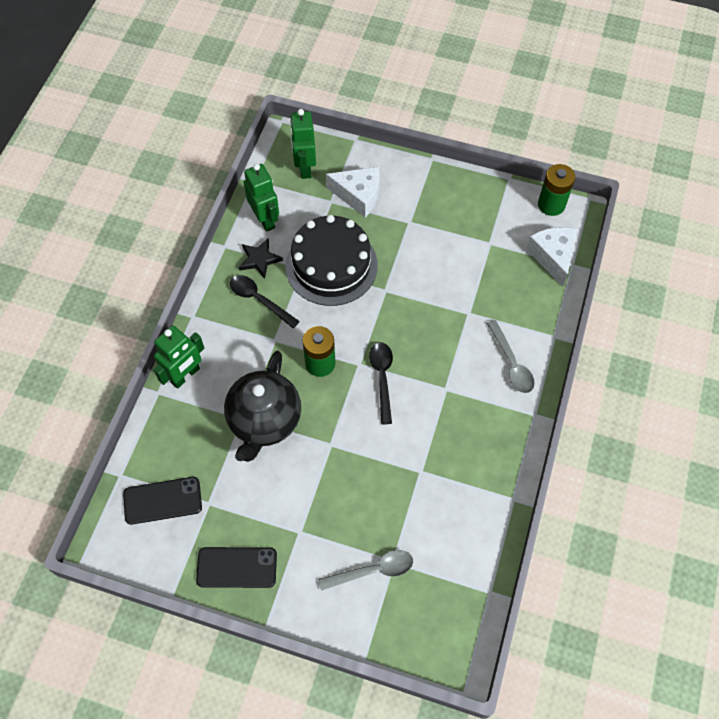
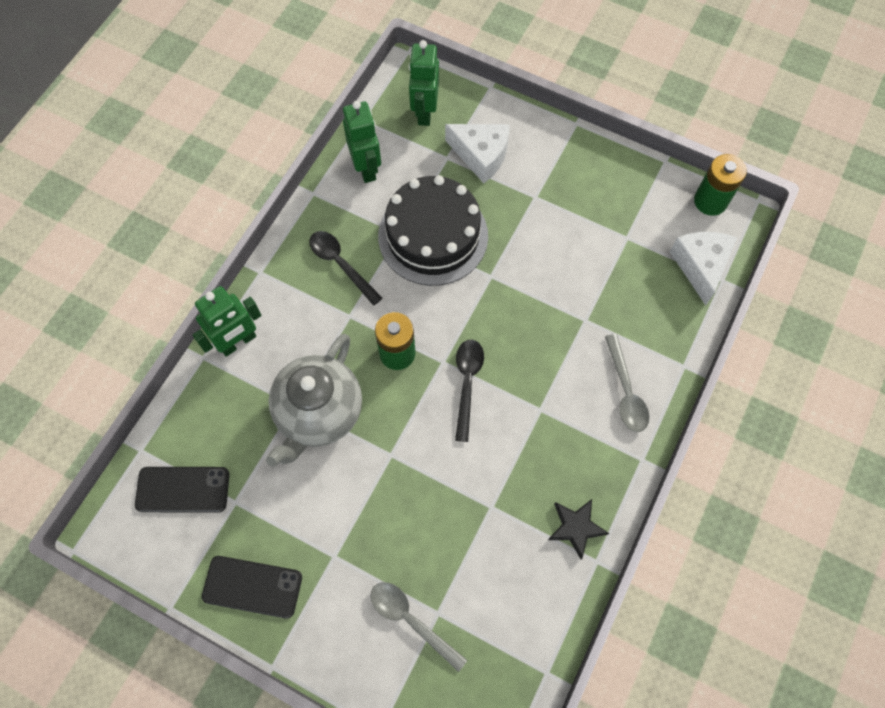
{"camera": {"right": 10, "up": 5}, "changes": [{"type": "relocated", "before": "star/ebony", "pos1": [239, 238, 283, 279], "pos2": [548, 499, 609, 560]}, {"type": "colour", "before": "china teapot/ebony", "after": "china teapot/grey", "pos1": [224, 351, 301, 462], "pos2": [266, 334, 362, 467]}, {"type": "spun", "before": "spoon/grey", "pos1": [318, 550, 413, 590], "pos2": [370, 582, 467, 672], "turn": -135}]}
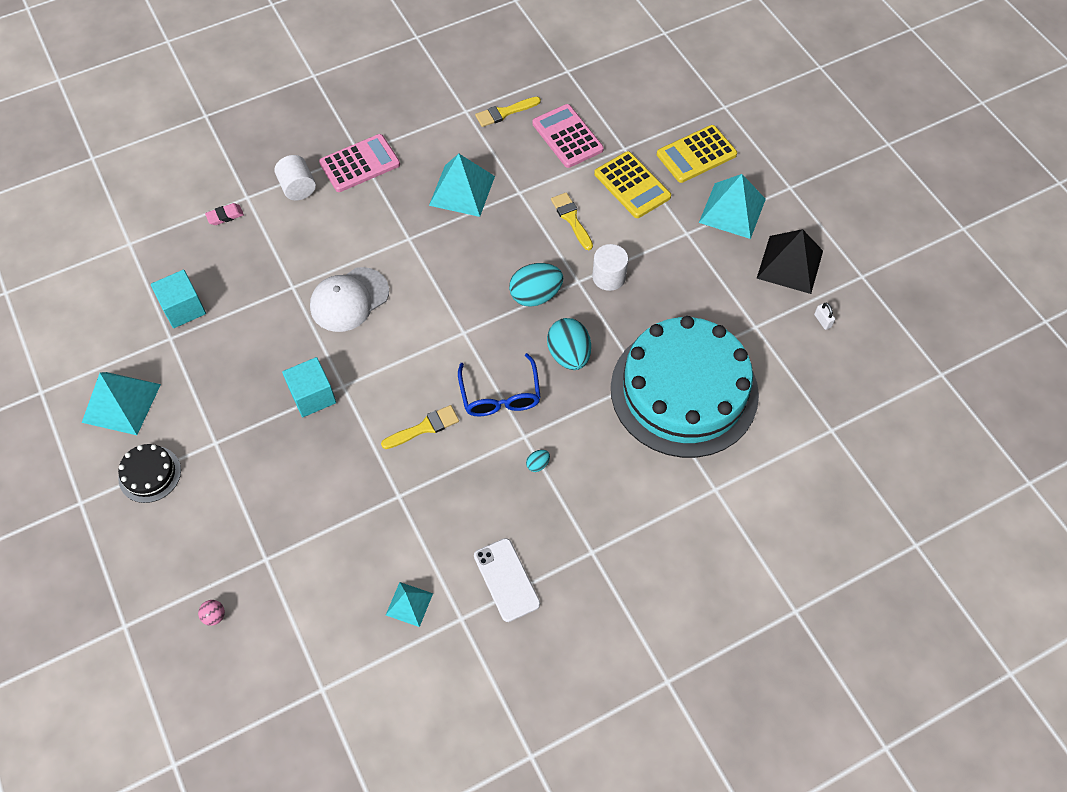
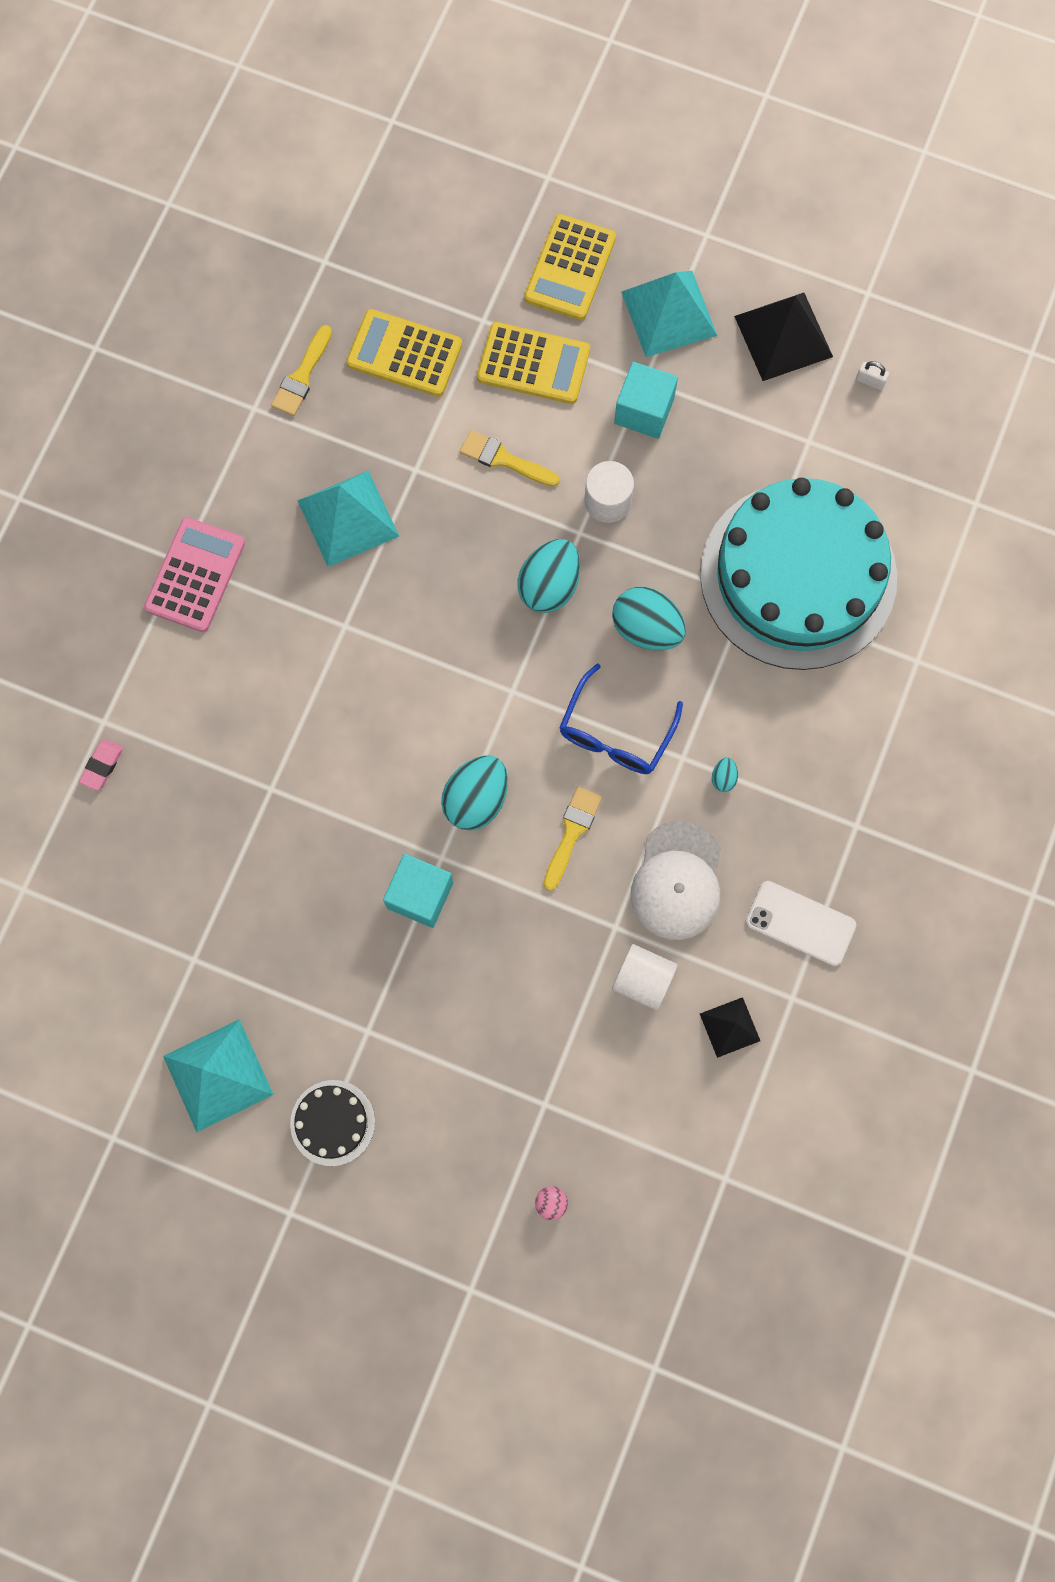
{"camera": {"right": -40, "up": 15}, "changes": [{"type": "appeared", "after": "egg/teal", "pos2": [441, 756, 508, 830]}, {"type": "relocated", "before": "solid cube/teal", "pos1": [151, 270, 206, 328], "pos2": [614, 362, 678, 439]}, {"type": "relocated", "before": "cylinder/snow-white", "pos1": [274, 155, 316, 201], "pos2": [612, 944, 678, 1010]}, {"type": "relocated", "before": "peaked cap/snow-white", "pos1": [310, 267, 389, 332], "pos2": [631, 820, 721, 940]}, {"type": "colour", "before": "solid pyramid/teal", "after": "solid pyramid/ebony", "pos1": [386, 582, 433, 627], "pos2": [700, 997, 760, 1058]}, {"type": "colour", "before": "adding machine/rose-pink", "after": "adding machine/yellow", "pos1": [532, 104, 604, 168], "pos2": [346, 309, 462, 397]}, {"type": "spun", "before": "eyeglasses/cobalt", "pos1": [458, 353, 541, 417], "pos2": [559, 663, 683, 774], "turn": 75}]}
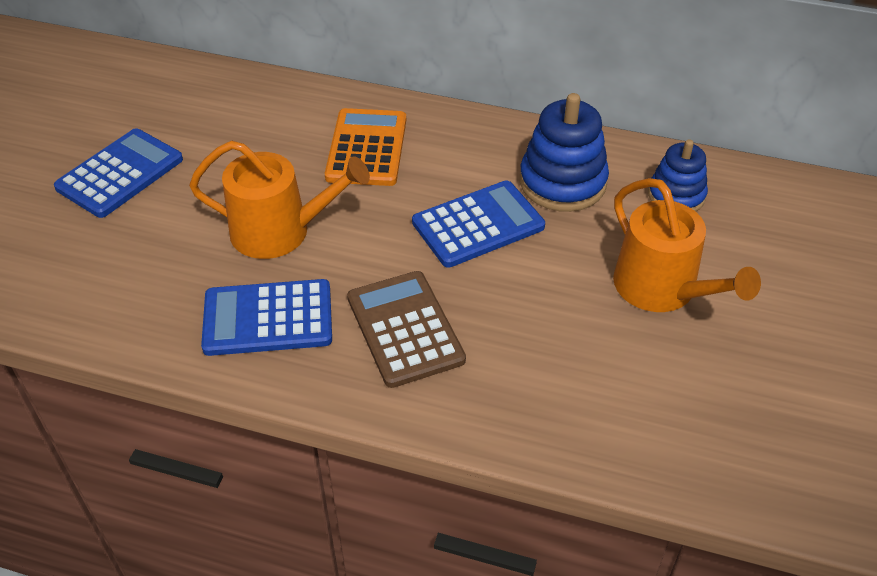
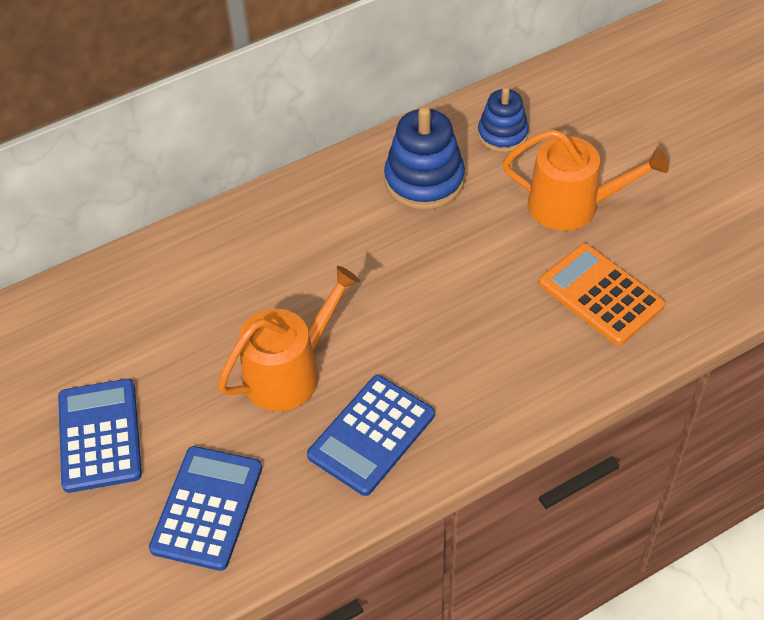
{"camera": {"right": -45, "up": 5}, "changes": [{"type": "missing", "before": "adding machine/russet", "pos1": [347, 271, 466, 388]}, {"type": "relocated", "before": "adding machine/bright orange", "pos1": [325, 108, 406, 186], "pos2": [539, 243, 665, 345]}, {"type": "relocated", "before": "adding machine/cobalt", "pos1": [412, 180, 545, 268], "pos2": [149, 446, 262, 571]}]}
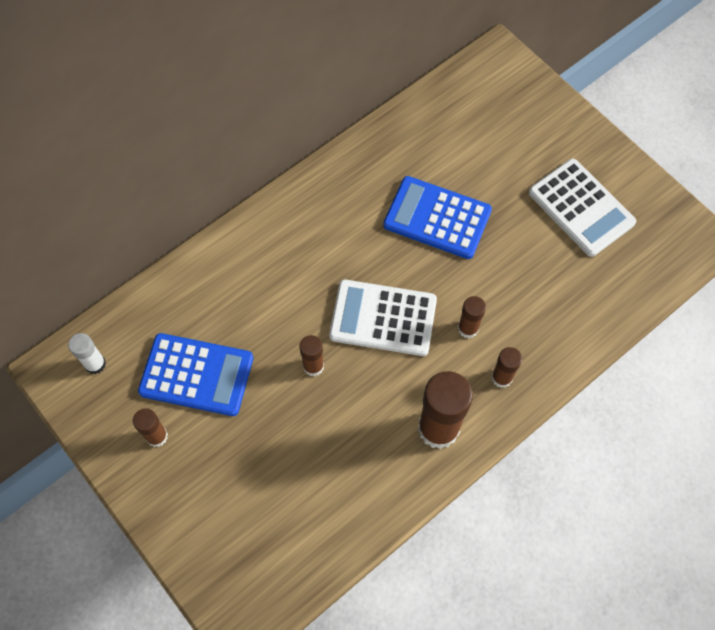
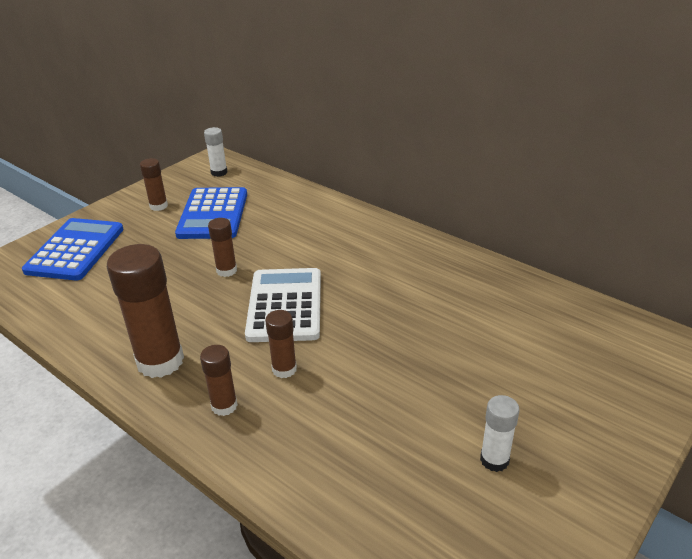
{"camera": {"right": 80, "up": -30}, "changes": [{"type": "relocated", "before": "adding machine/cobalt", "pos1": [383, 176, 492, 259], "pos2": [22, 218, 124, 281]}, {"type": "exchanged", "before": "adding machine/snow-white", "after": "glue/snow-white", "pos1": [529, 159, 636, 257], "pos2": [480, 395, 520, 472]}]}
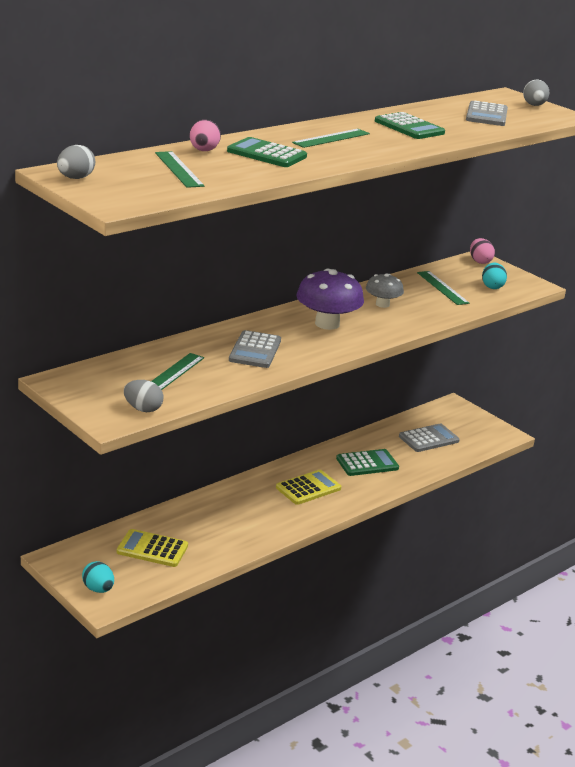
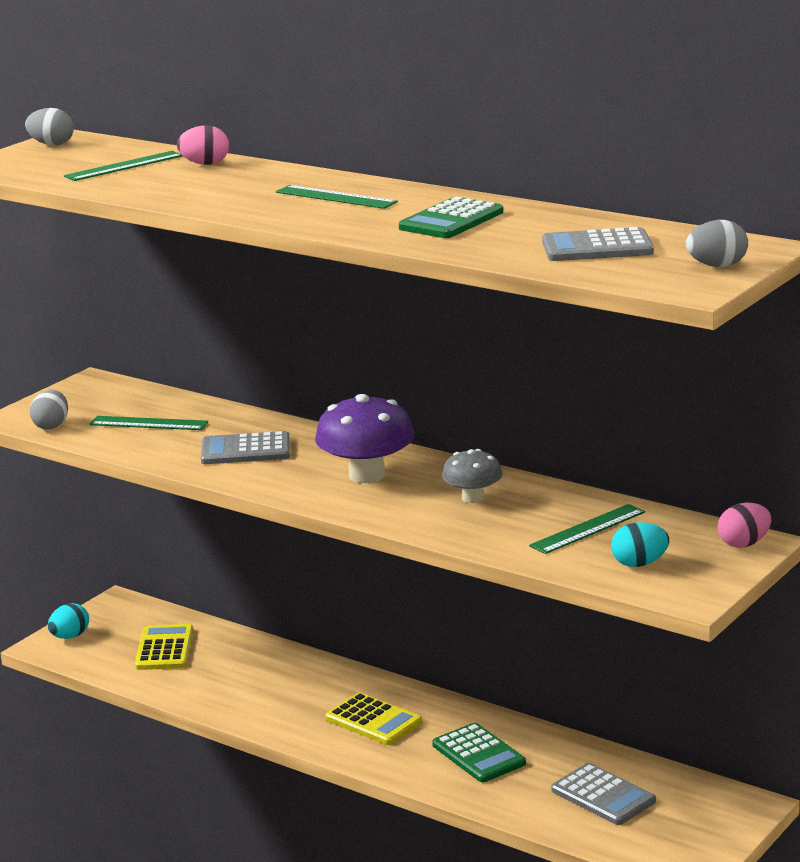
{"camera": {"right": 80, "up": -5}, "changes": [{"type": "missing", "before": "adding machine/emerald", "pos1": [227, 137, 307, 167]}]}
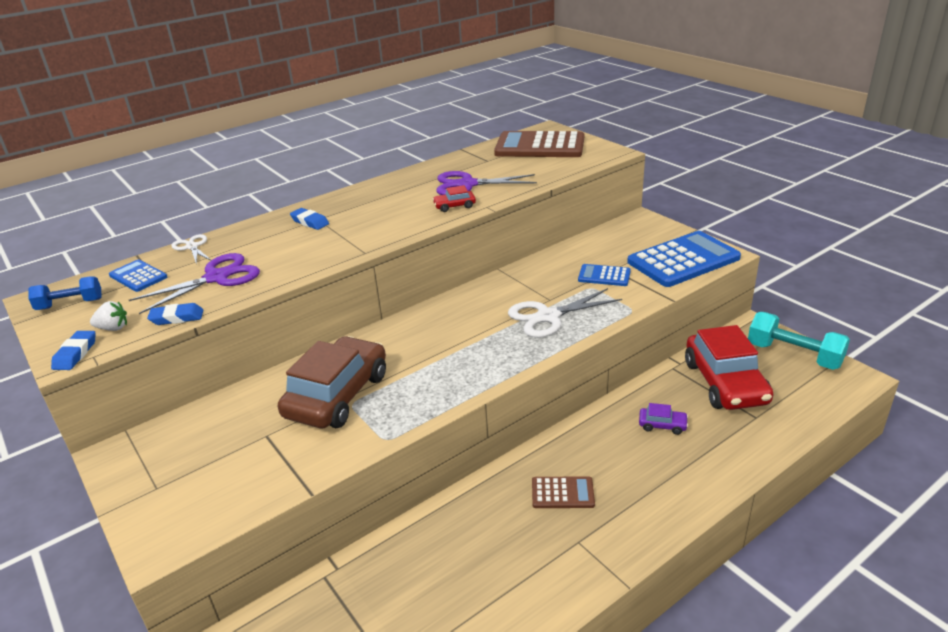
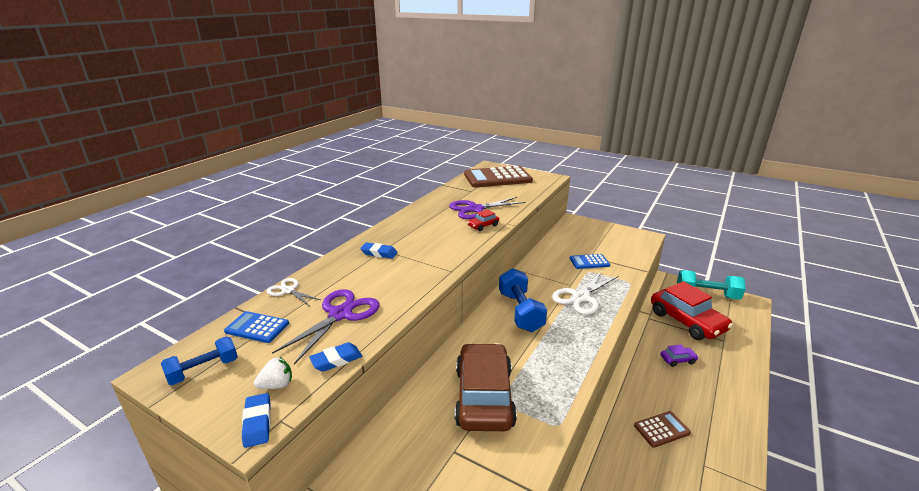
{"camera": {"right": -25, "up": -5}, "changes": [{"type": "missing", "before": "adding machine/cobalt", "pos1": [627, 231, 741, 287]}, {"type": "appeared", "after": "free weight/cobalt", "pos2": [499, 268, 547, 332]}]}
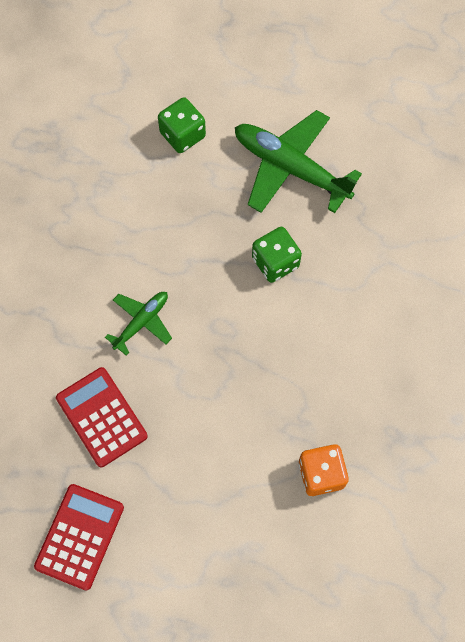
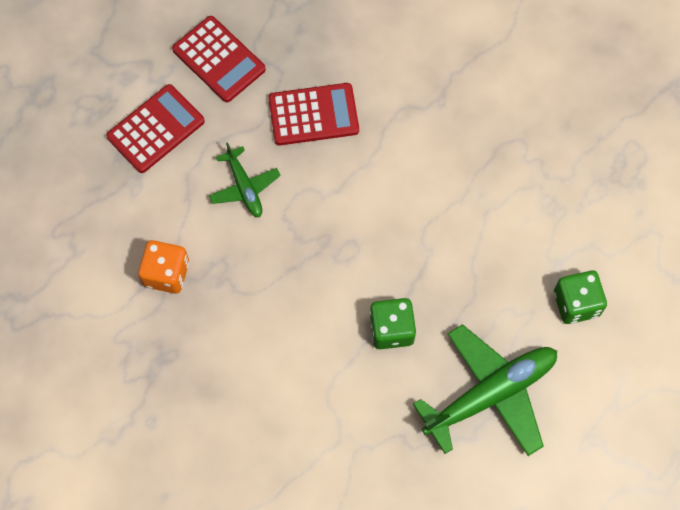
{"camera": {"right": 115, "up": 0}, "changes": [{"type": "appeared", "after": "adding machine/crimson", "pos2": [106, 84, 205, 173]}, {"type": "relocated", "before": "plane/emerald", "pos1": [105, 292, 172, 355], "pos2": [209, 142, 281, 218]}]}
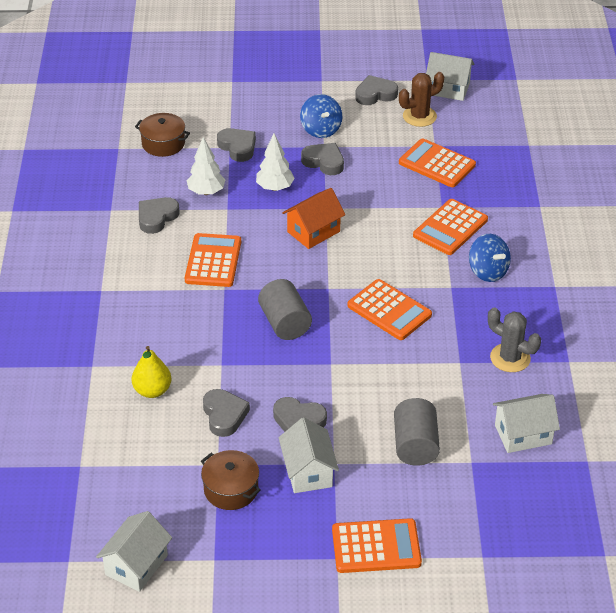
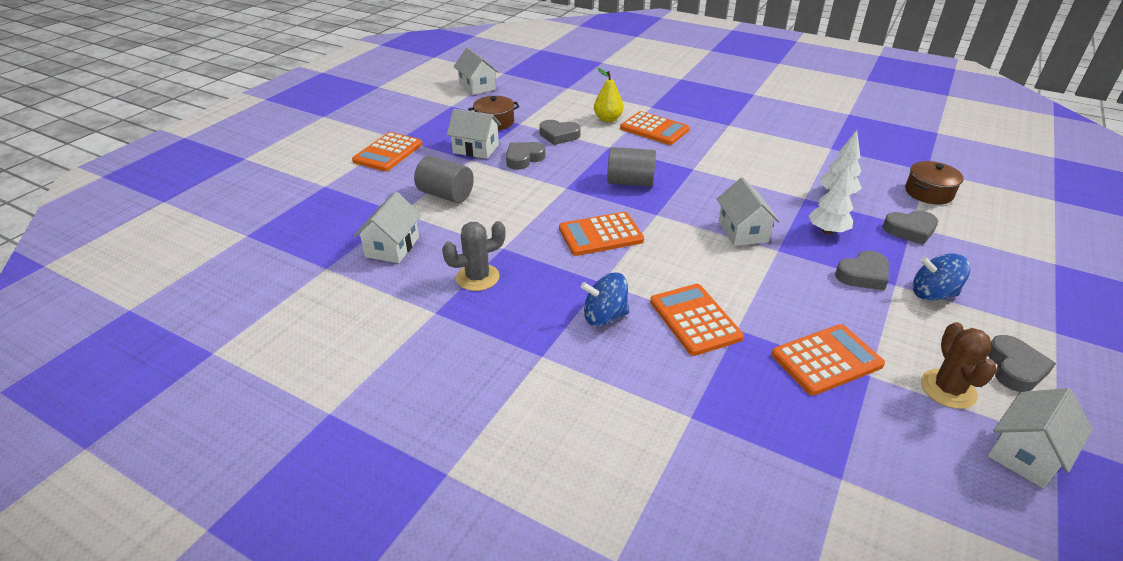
{"camera": {"right": 120, "up": -5}, "changes": [{"type": "missing", "before": "heart/grey", "pos1": [139, 197, 179, 234]}, {"type": "relocated", "before": "adding machine/bright orange", "pos1": [185, 233, 241, 287], "pos2": [620, 111, 690, 145]}, {"type": "colour", "before": "house/bright orange", "after": "house/snow-white", "pos1": [282, 188, 345, 249], "pos2": [717, 177, 780, 246]}]}
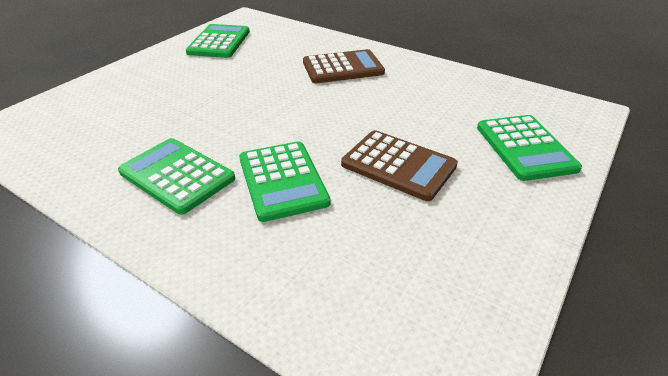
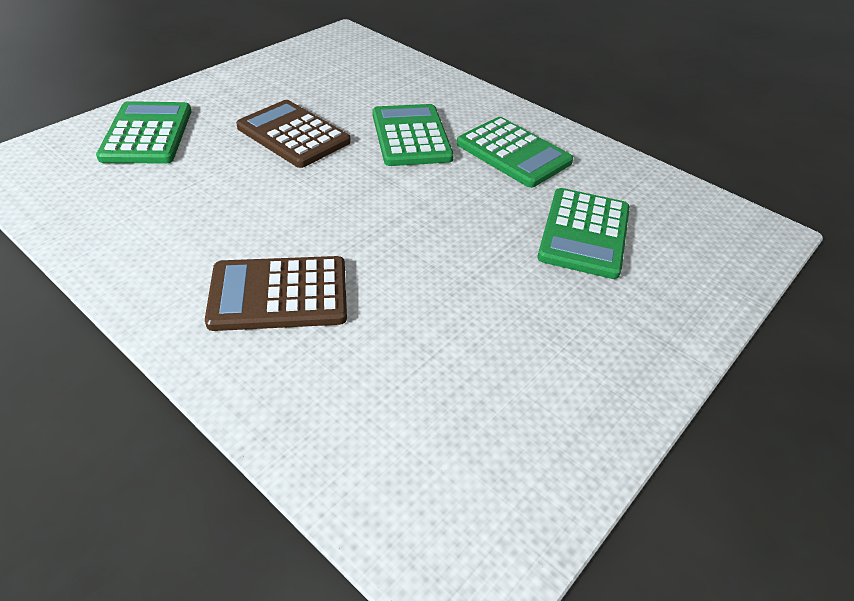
{"camera": {"right": -175, "up": 5}, "changes": [{"type": "relocated", "before": "adding machine/emerald", "pos1": [186, 24, 250, 58], "pos2": [537, 188, 630, 279]}]}
